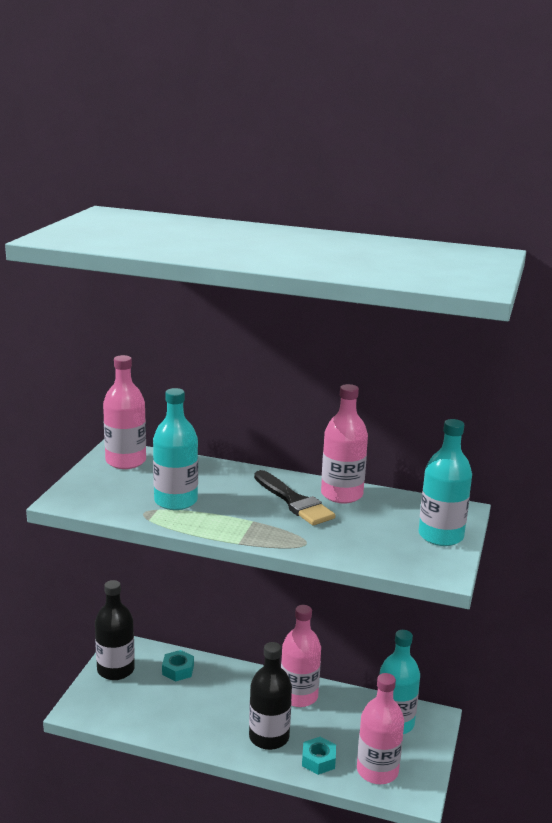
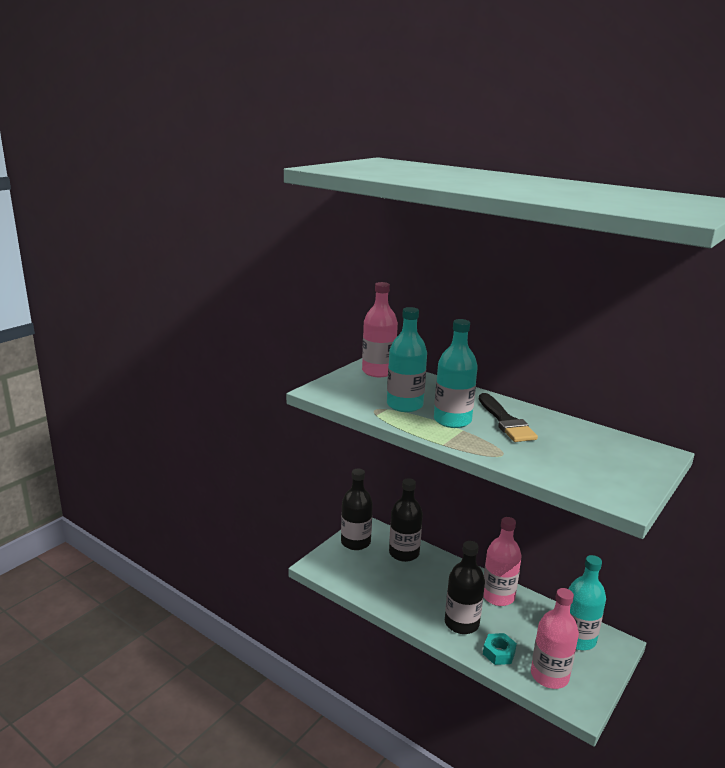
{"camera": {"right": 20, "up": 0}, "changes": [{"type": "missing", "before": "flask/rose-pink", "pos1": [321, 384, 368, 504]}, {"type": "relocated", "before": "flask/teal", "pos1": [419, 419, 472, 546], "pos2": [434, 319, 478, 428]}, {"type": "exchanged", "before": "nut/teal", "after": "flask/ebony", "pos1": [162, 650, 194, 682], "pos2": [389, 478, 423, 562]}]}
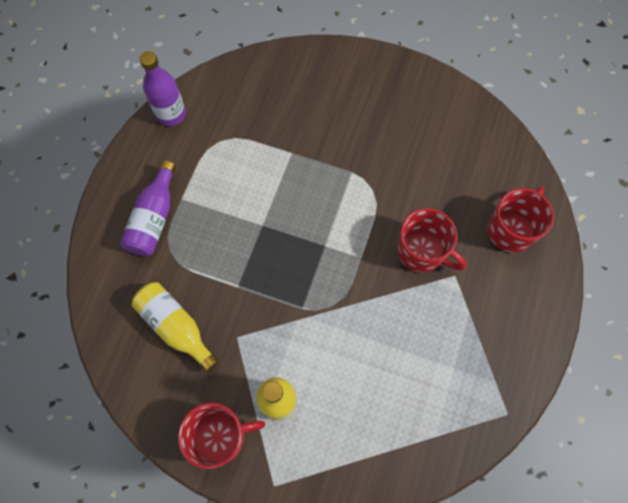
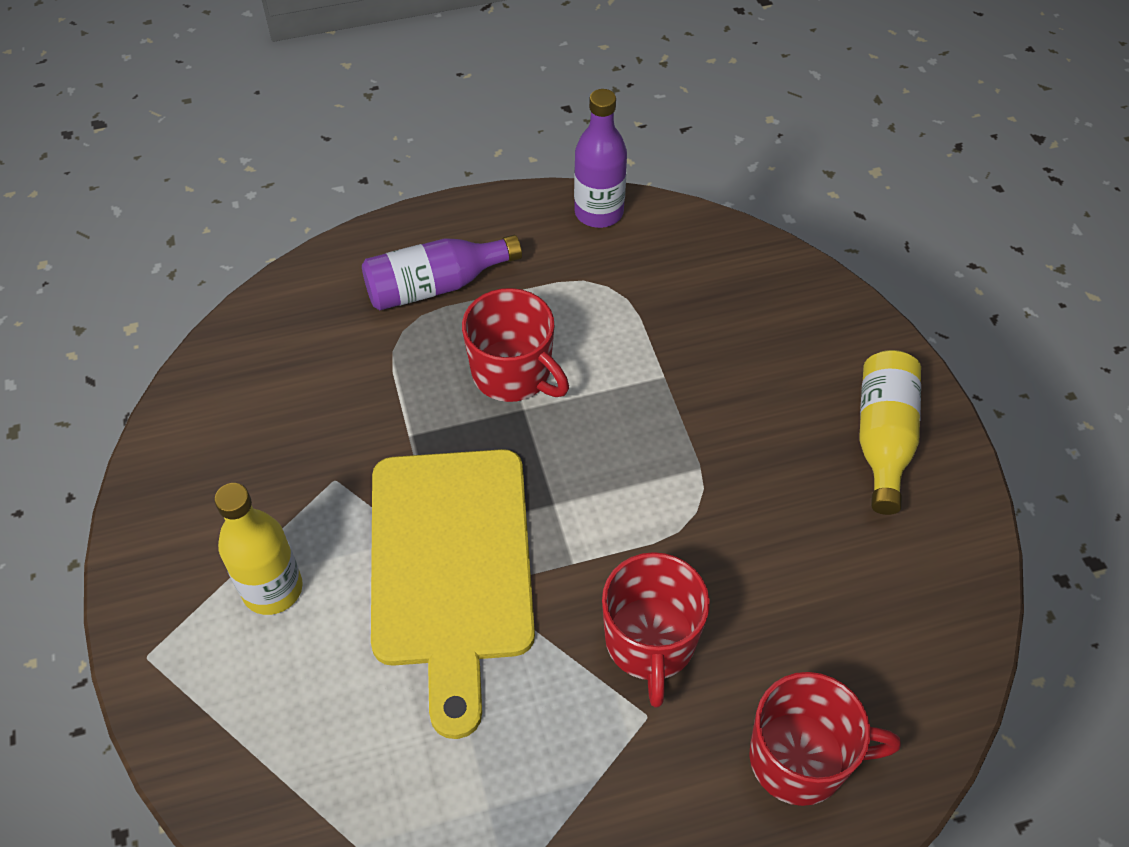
{"camera": {"right": 55, "up": -15}, "changes": [{"type": "appeared", "after": "chopping board/yellow", "pos2": [371, 449, 535, 739]}, {"type": "relocated", "before": "flask/yellow", "pos1": [132, 282, 219, 373], "pos2": [859, 350, 921, 515]}, {"type": "relocated", "before": "tea mug/crimson", "pos1": [178, 403, 265, 469], "pos2": [462, 288, 569, 402]}]}
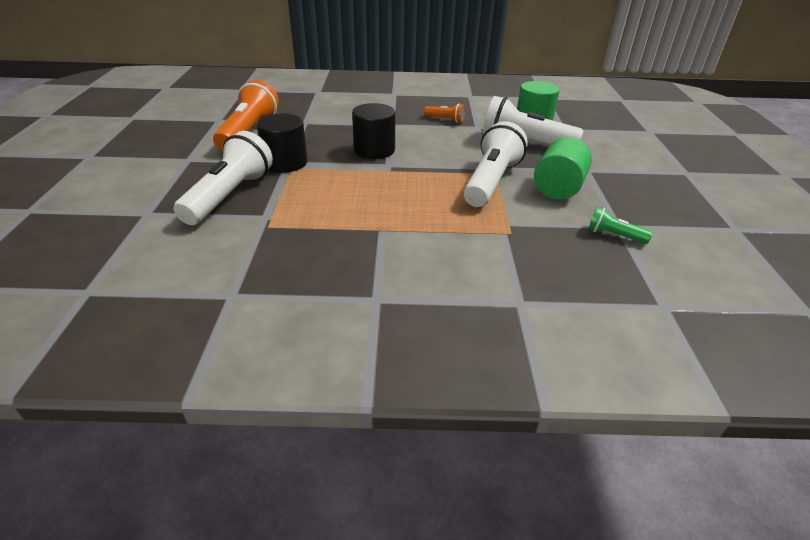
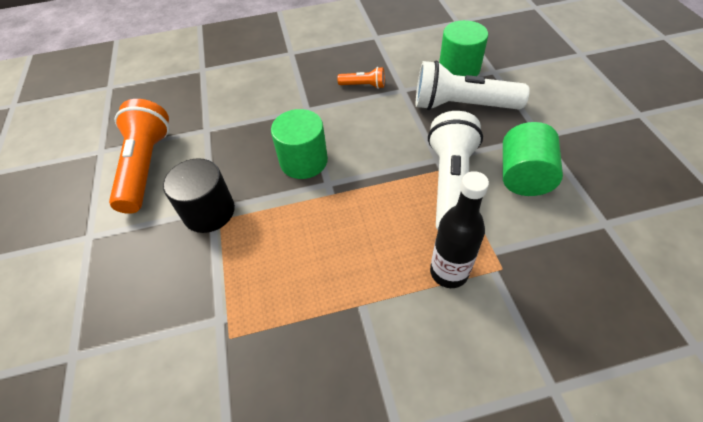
{"camera": {"right": -10, "up": 15}, "changes": [{"type": "missing", "before": "pocket torch/snow-white", "pos1": [174, 131, 273, 225]}, {"type": "missing", "before": "pocket torch/emerald", "pos1": [588, 207, 653, 244]}, {"type": "appeared", "after": "flask/ebony", "pos2": [430, 171, 489, 288]}, {"type": "colour", "before": "cylinder/ebony", "after": "cylinder/emerald", "pos1": [352, 103, 395, 159], "pos2": [271, 109, 328, 179]}]}
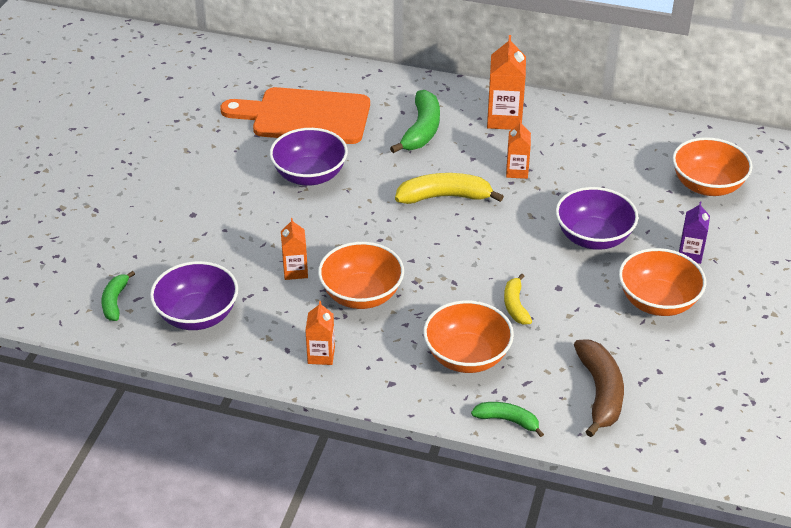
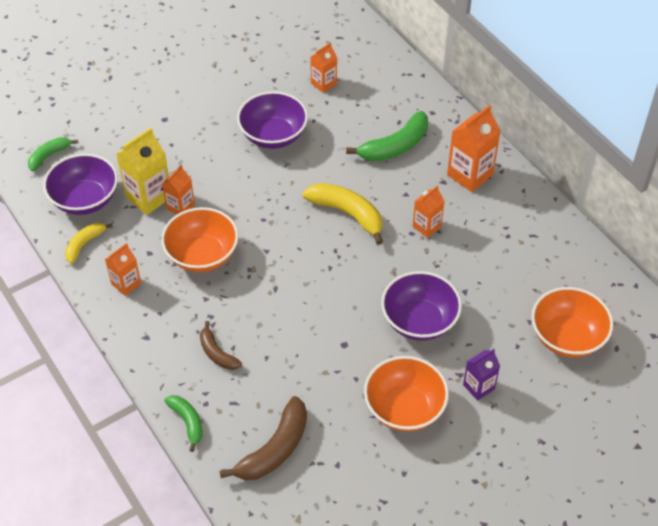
{"camera": {"right": 40, "up": 10}, "changes": [{"type": "appeared", "after": "juice carton/yellow", "pos2": [116, 128, 169, 215]}, {"type": "relocated", "before": "toy banana/yellow", "pos1": [504, 274, 532, 325], "pos2": [65, 223, 113, 264]}, {"type": "exchanged", "before": "chopping board/bright orange", "after": "juice carton/bright orange", "pos1": [220, 87, 370, 144], "pos2": [310, 43, 337, 93]}, {"type": "exchanged", "before": "deep dish/bright orange", "after": "toy banana/russet", "pos1": [423, 300, 514, 373], "pos2": [200, 321, 242, 370]}]}
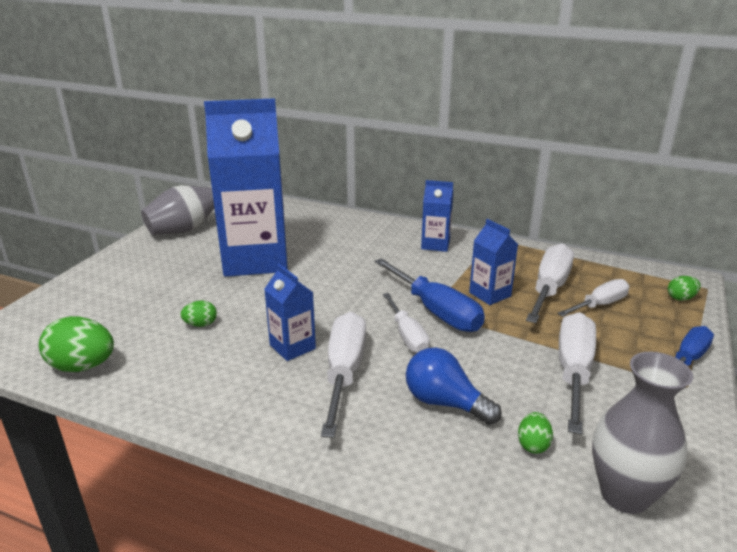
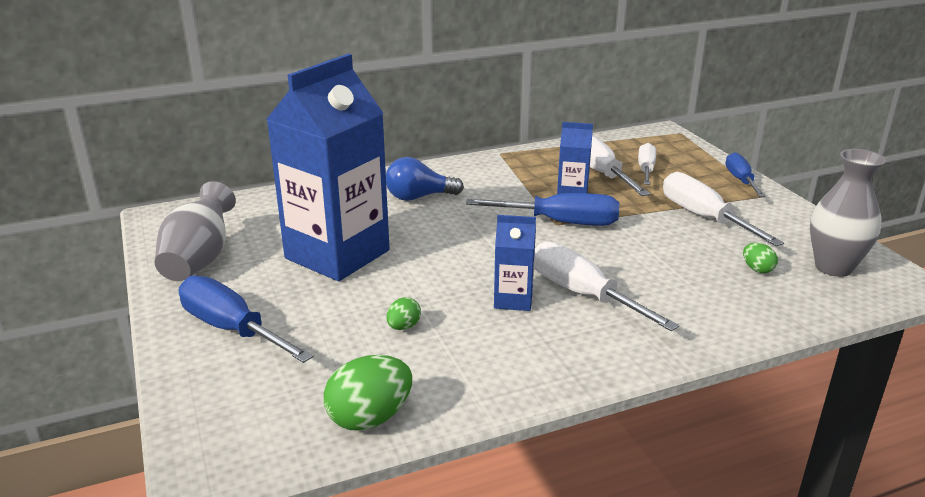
{"camera": {"right": -45, "up": 0}, "changes": [{"type": "missing", "before": "flat screwdriver/snow-white", "pos1": [383, 293, 430, 353]}, {"type": "missing", "before": "juice carton/cobalt", "pos1": [421, 180, 453, 252]}, {"type": "missing", "before": "egg/emerald", "pos1": [668, 276, 701, 301]}, {"type": "appeared", "after": "flat screwdriver/cobalt", "pos2": [179, 275, 314, 363]}, {"type": "relocated", "before": "light bulb/cobalt", "pos1": [406, 348, 502, 425], "pos2": [386, 157, 464, 201]}]}
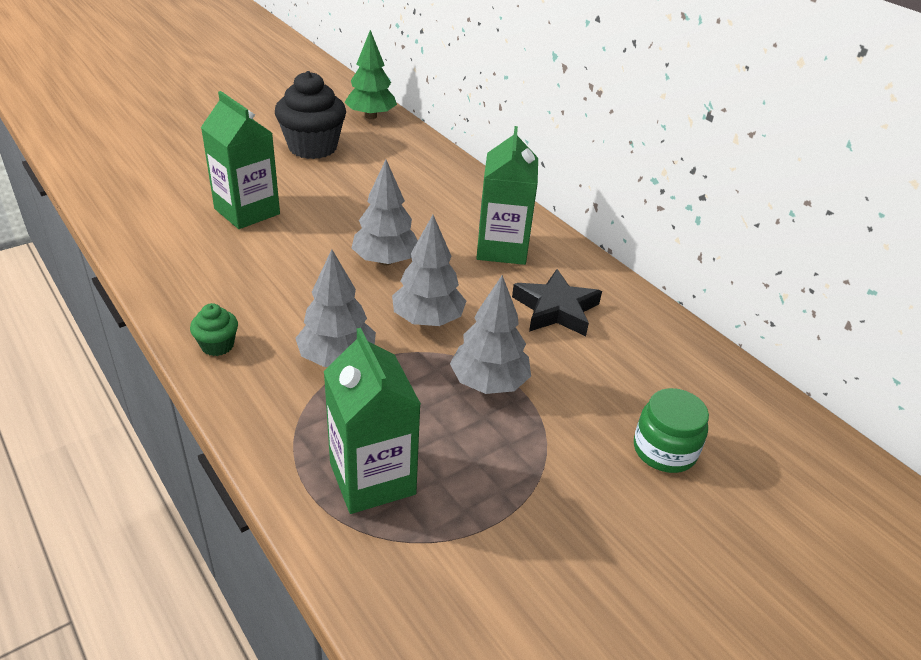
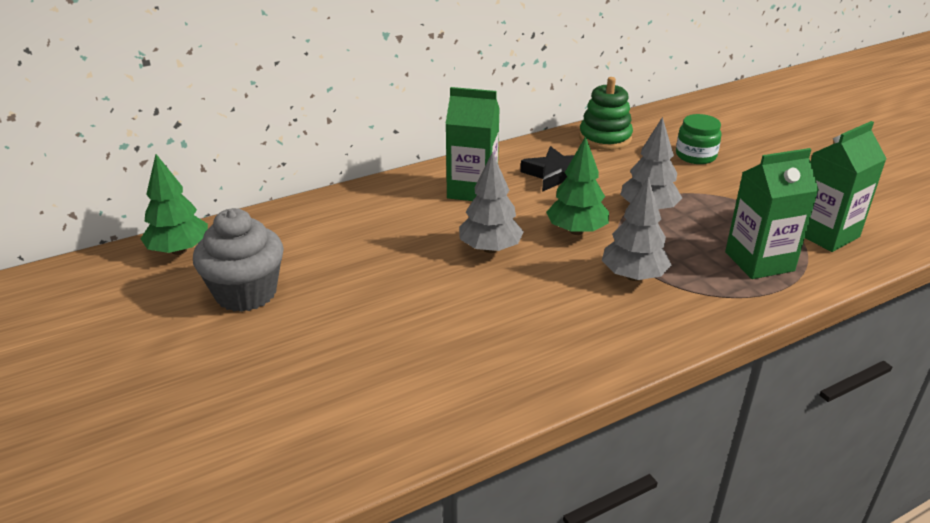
{"camera": {"right": -80, "up": -5}, "changes": [{"type": "missing", "before": "muffin/emerald", "pos1": [190, 303, 238, 356]}, {"type": "appeared", "after": "ring stacker/emerald", "pos2": [579, 77, 633, 150]}, {"type": "relocated", "before": "juice carton/emerald", "pos1": [201, 91, 280, 229], "pos2": [805, 121, 887, 252]}, {"type": "colour", "before": "muffin/ebony", "after": "muffin/grey", "pos1": [275, 71, 346, 159], "pos2": [193, 208, 284, 312]}, {"type": "colour", "before": "tree/grey", "after": "tree/emerald", "pos1": [392, 215, 466, 326], "pos2": [546, 136, 609, 235]}]}
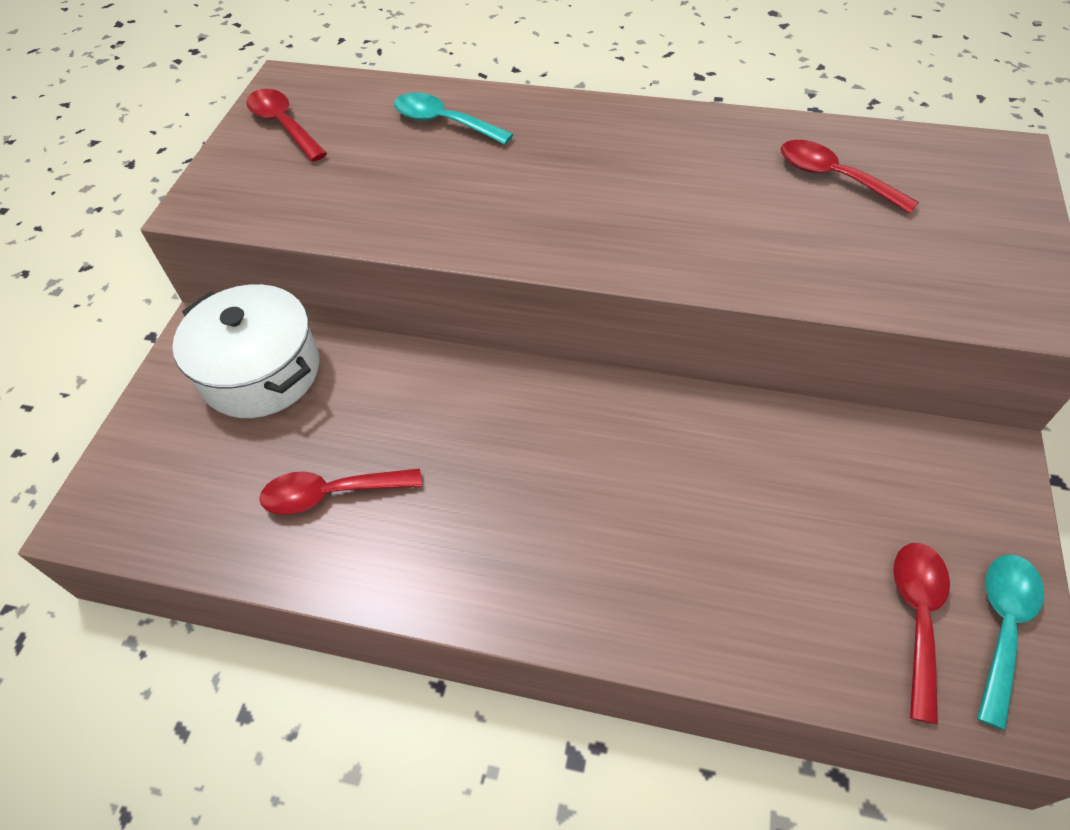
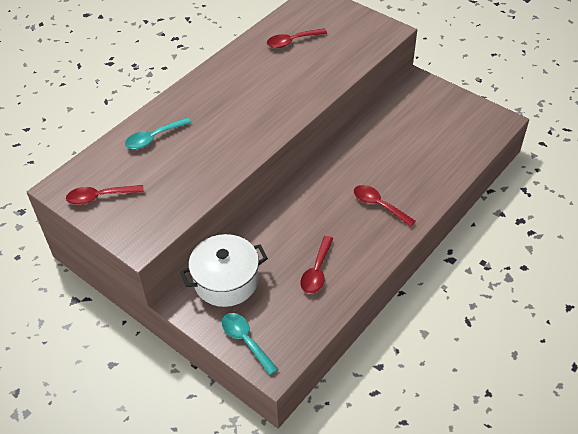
{"camera": {"right": -65, "up": -5}, "changes": [{"type": "relocated", "before": "spoon/crimson", "pos1": [893, 543, 950, 724], "pos2": [354, 185, 416, 227]}, {"type": "relocated", "before": "spoon/teal", "pos1": [977, 554, 1044, 731], "pos2": [222, 313, 278, 376]}]}
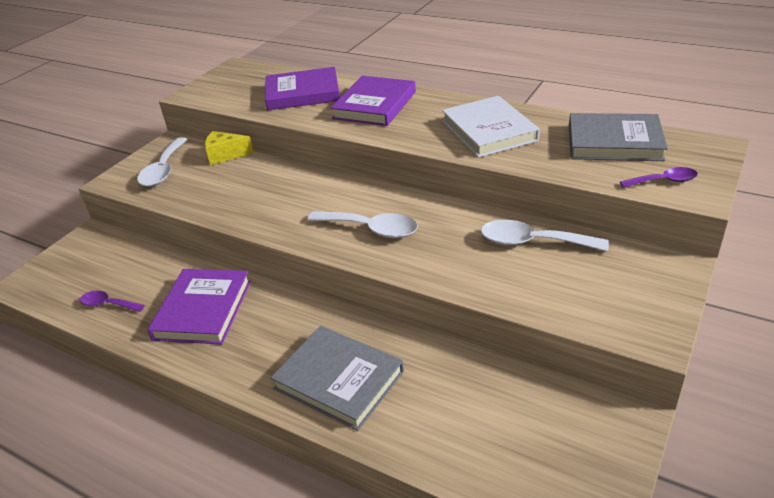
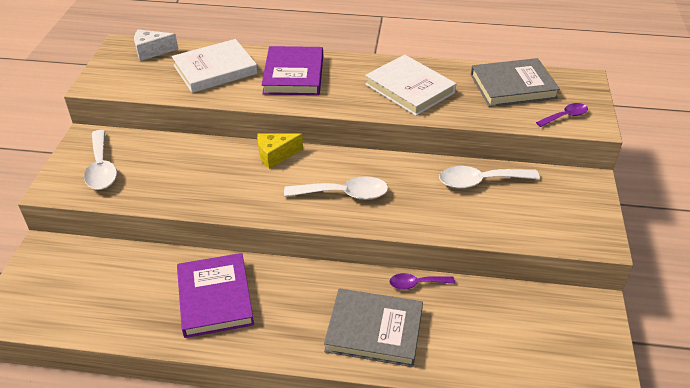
{"camera": {"right": -25, "up": 5}, "changes": [{"type": "appeared", "after": "cheese/snow-white", "pos2": [134, 29, 178, 61]}, {"type": "relocated", "before": "spoon/purple", "pos1": [80, 291, 145, 312], "pos2": [389, 273, 455, 290]}, {"type": "relocated", "before": "cheese/yellow", "pos1": [205, 131, 254, 165], "pos2": [257, 133, 303, 169]}, {"type": "colour", "before": "book/purple", "after": "book/snow-white", "pos1": [265, 67, 340, 110], "pos2": [172, 39, 258, 93]}]}
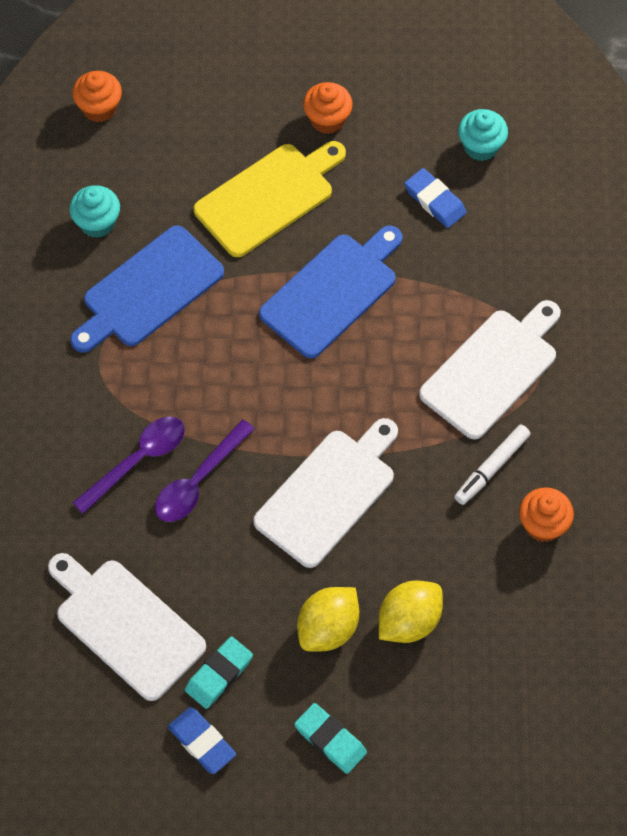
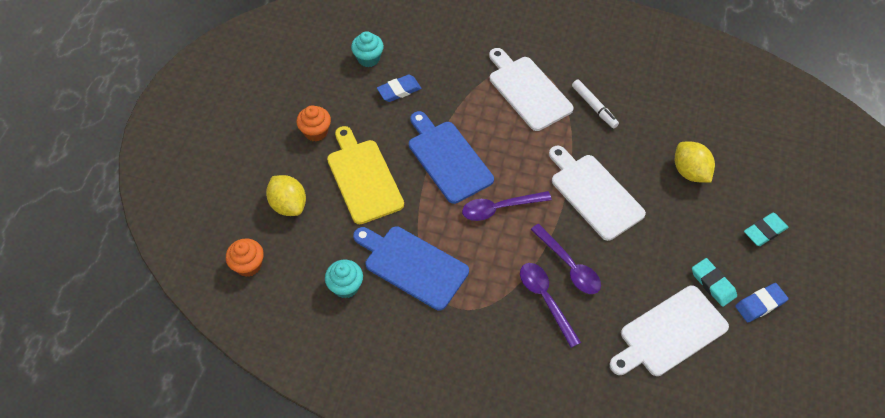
{"camera": {"right": -75, "up": -5}, "changes": [{"type": "missing", "before": "muffin/bright orange", "pos1": [519, 487, 574, 542]}, {"type": "appeared", "after": "spoon/purple", "pos2": [462, 191, 552, 221]}, {"type": "relocated", "before": "toy lemon/yellow", "pos1": [297, 587, 359, 652], "pos2": [266, 175, 306, 216]}, {"type": "spun", "before": "chopping board/cobalt", "pos1": [70, 225, 224, 353], "pos2": [353, 226, 469, 310], "turn": 150}]}
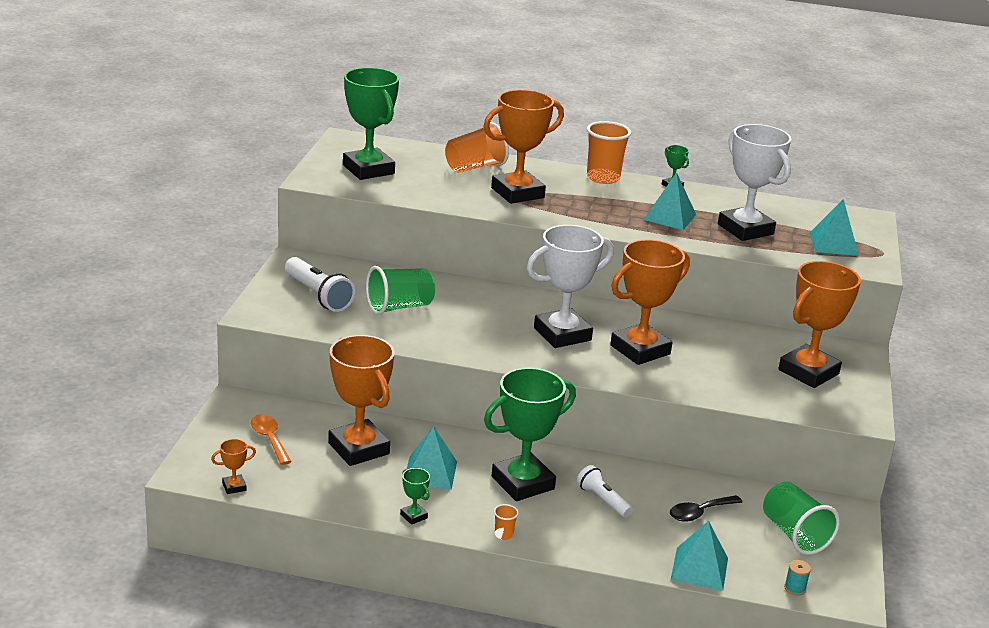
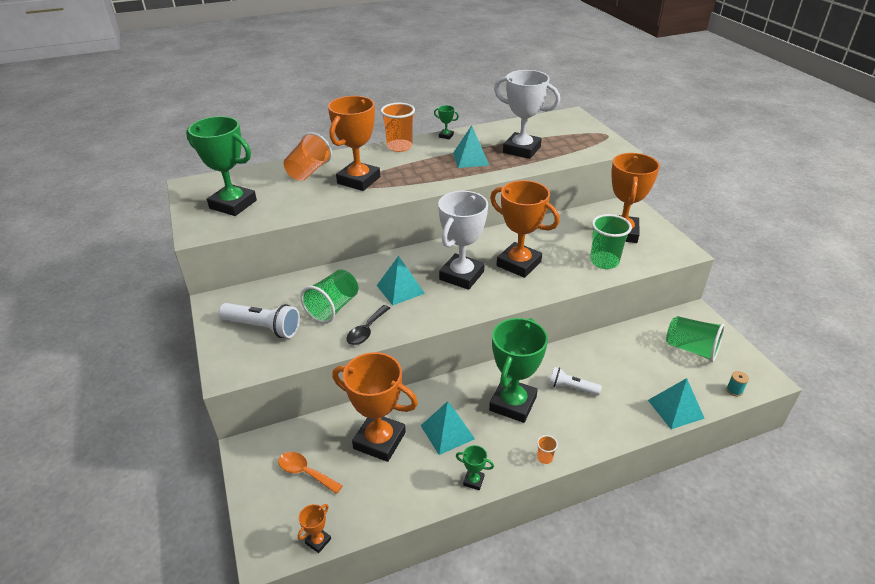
{"camera": {"right": -30, "up": 10}, "changes": [{"type": "appeared", "after": "tumbler/emerald", "pos2": [590, 214, 632, 269]}, {"type": "relocated", "before": "spoon/ebony", "pos1": [670, 495, 742, 522], "pos2": [346, 305, 390, 345]}, {"type": "relocated", "before": "solid pyramid/teal", "pos1": [810, 199, 859, 256], "pos2": [376, 256, 425, 305]}, {"type": "spun", "before": "award cup/bright orange", "pos1": [610, 239, 690, 365], "pos2": [490, 180, 560, 278], "turn": -75}]}
